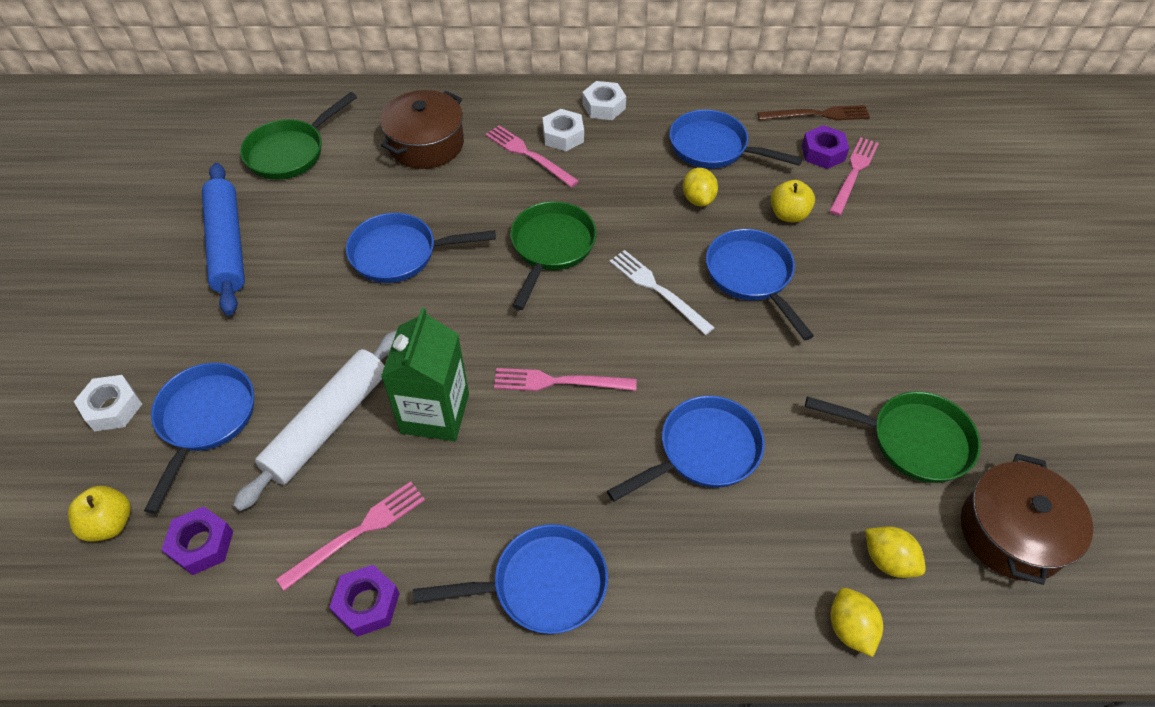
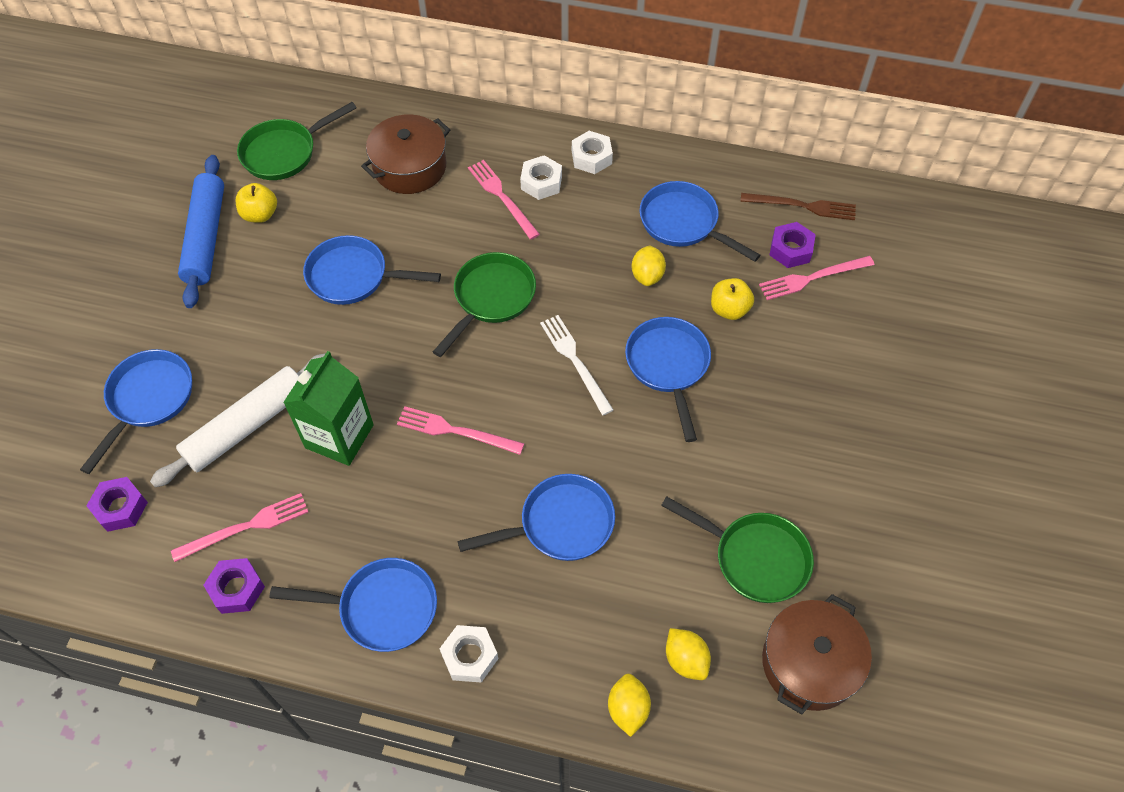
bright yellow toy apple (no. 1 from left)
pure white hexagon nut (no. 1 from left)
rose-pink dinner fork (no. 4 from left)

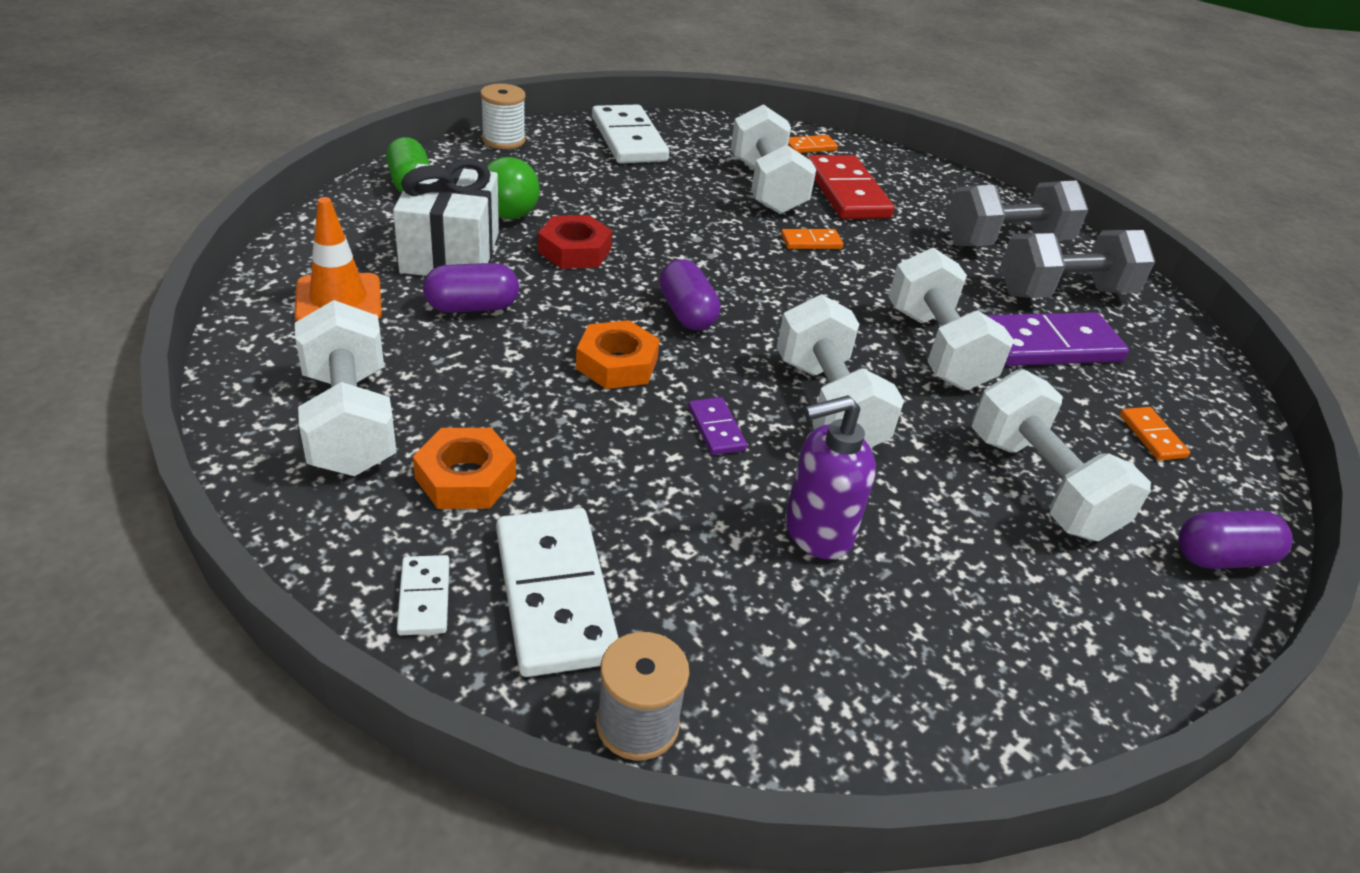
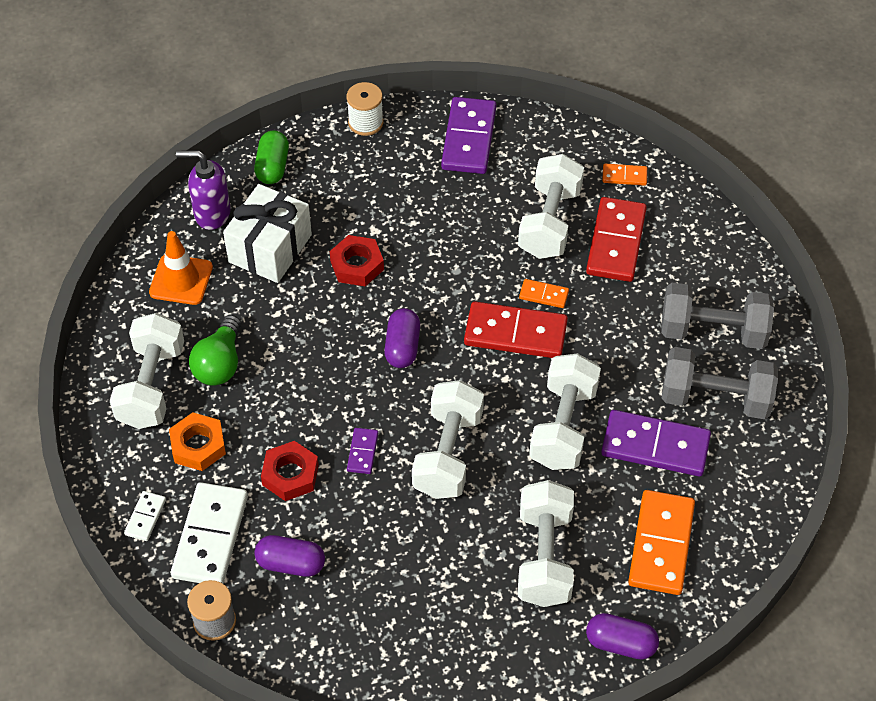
violet soap dispenser
green light bulb
violet pill shape (no. 1 from left)
scarlet hexagon nut (no. 1 from left)
violet domino tile (no. 2 from left)
scarlet domino tile (no. 1 from left)
bright orange domino tile (no. 3 from left)
bright orange hexagon nut (no. 2 from left in the first image)

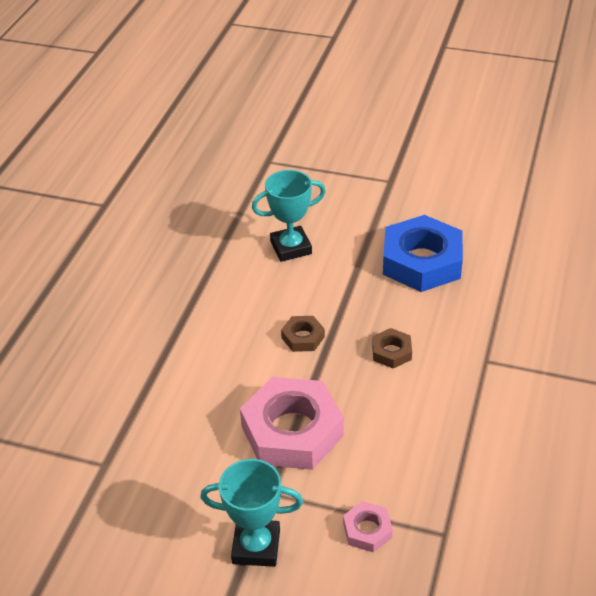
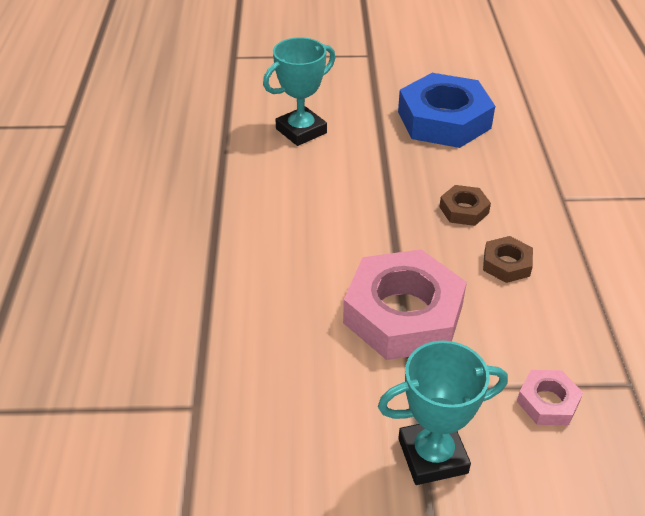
brown hexagon nut (no. 2 from left)

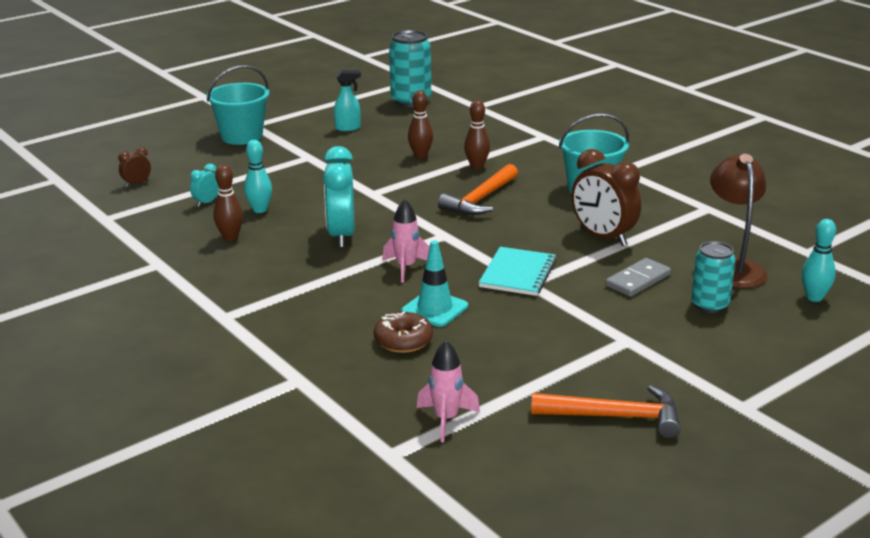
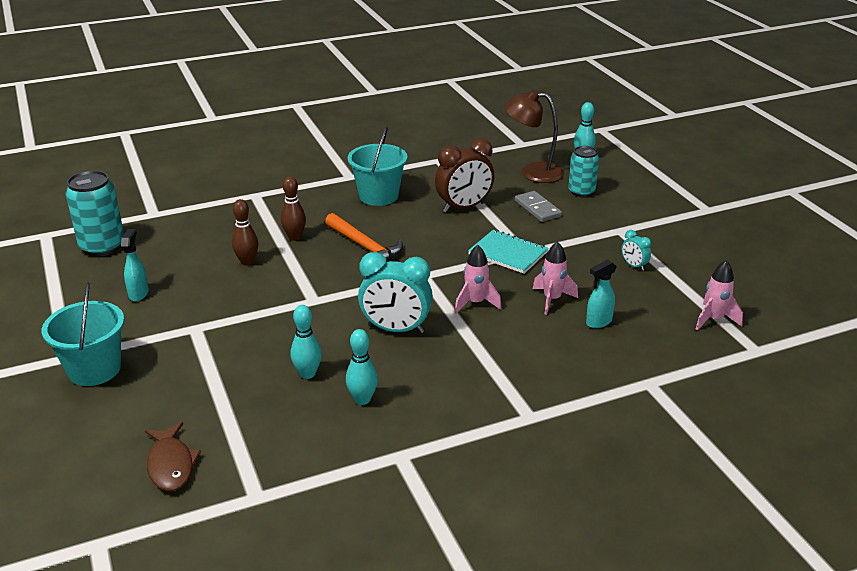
brown toy fish
aqua bowling pin (no. 2 from left)
rose-pink toy rocket (no. 2 from left)
aqua spray cleaner (no. 2 from left)
aqua alarm clock (no. 2 from left)
bright orange carpenter's hammer (no. 2 from left in the first image)

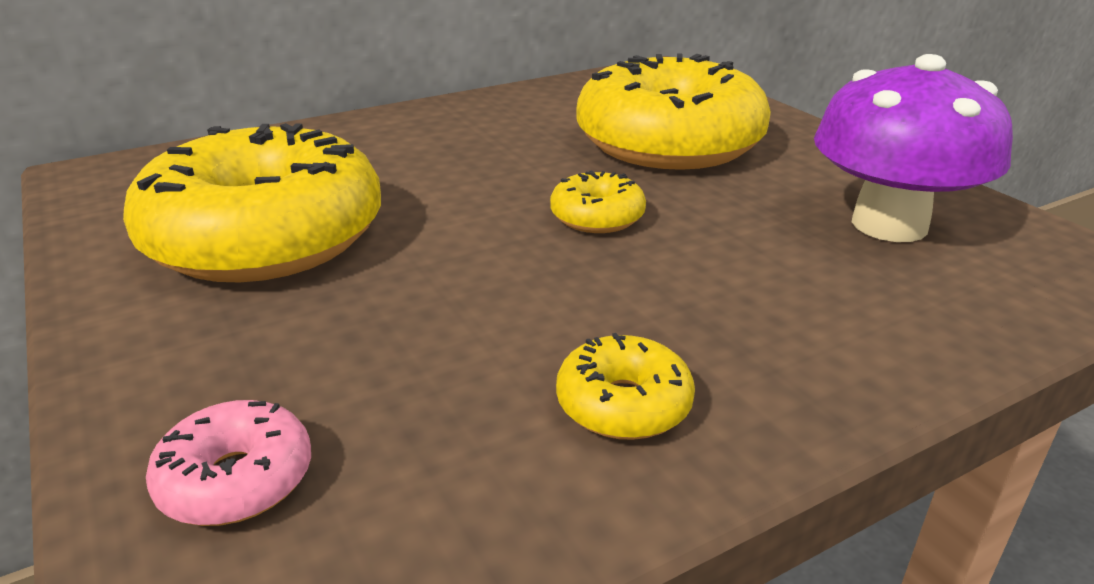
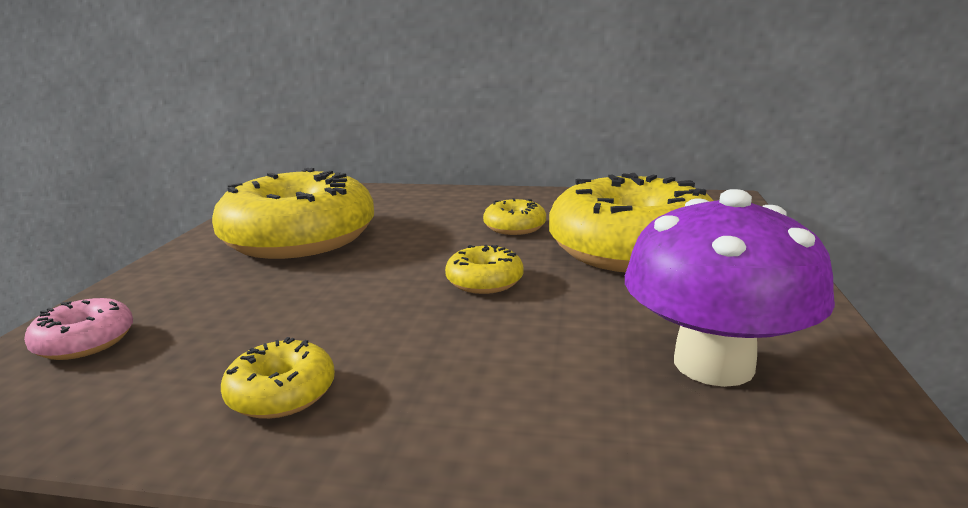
bright yellow doughnut (no. 4 from left)

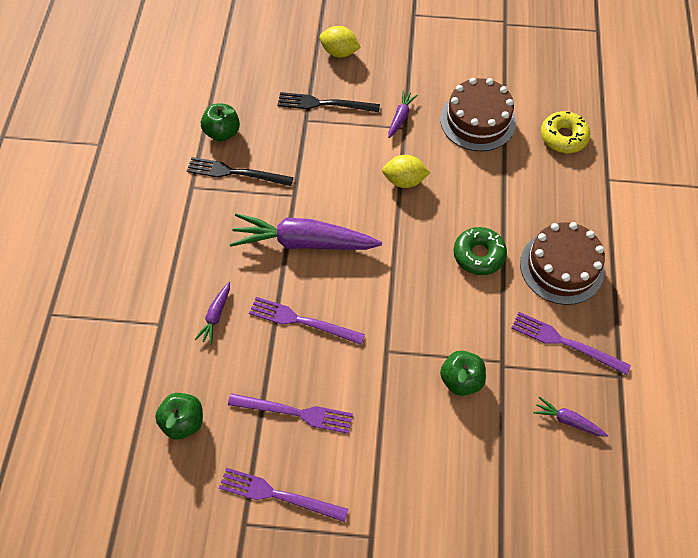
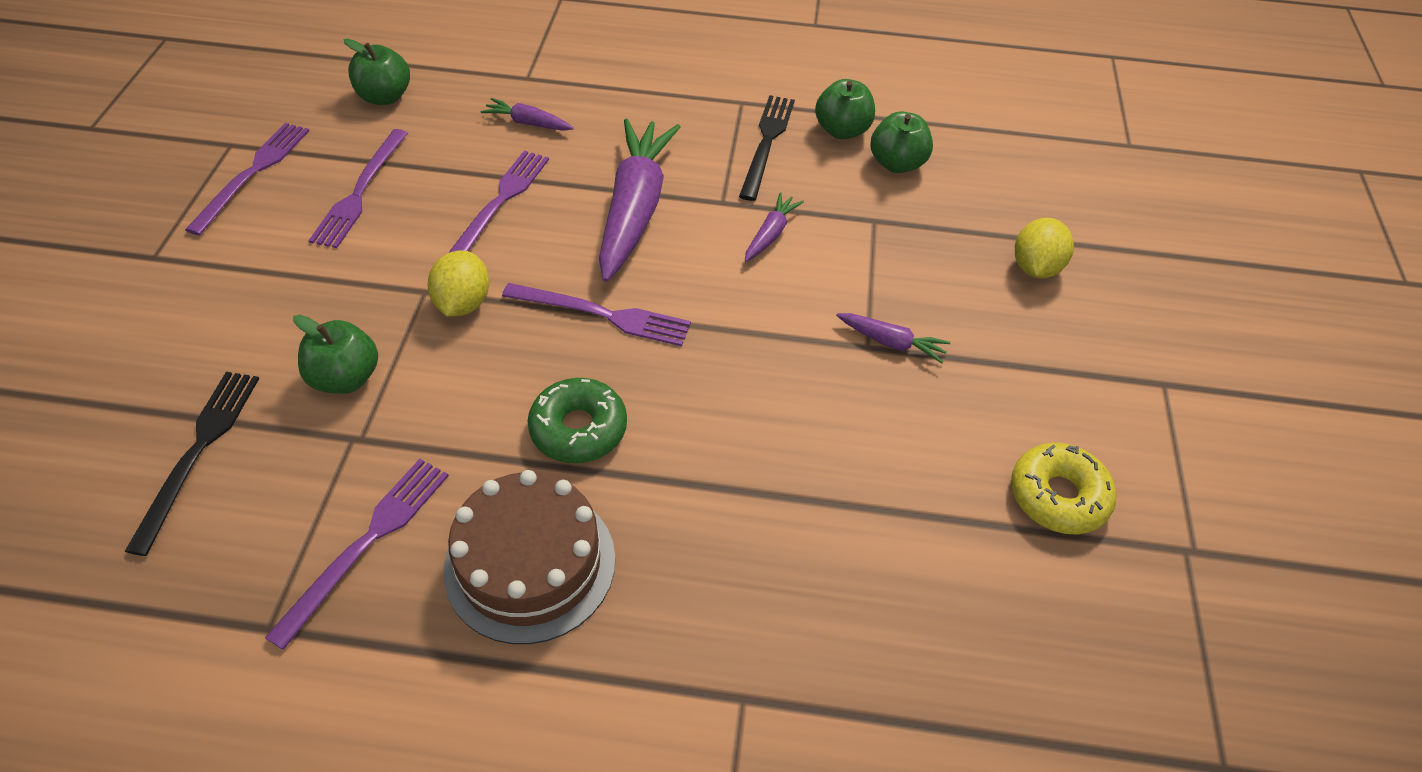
black dinner fork (no. 1 from left)
bright yellow citrus fruit (no. 1 from left)
violet dinner fork (no. 5 from left)
violet carrot (no. 3 from left)
green toy apple (no. 4 from left)
bright yellow doughnut
brown layer cake (no. 1 from left in the first image)

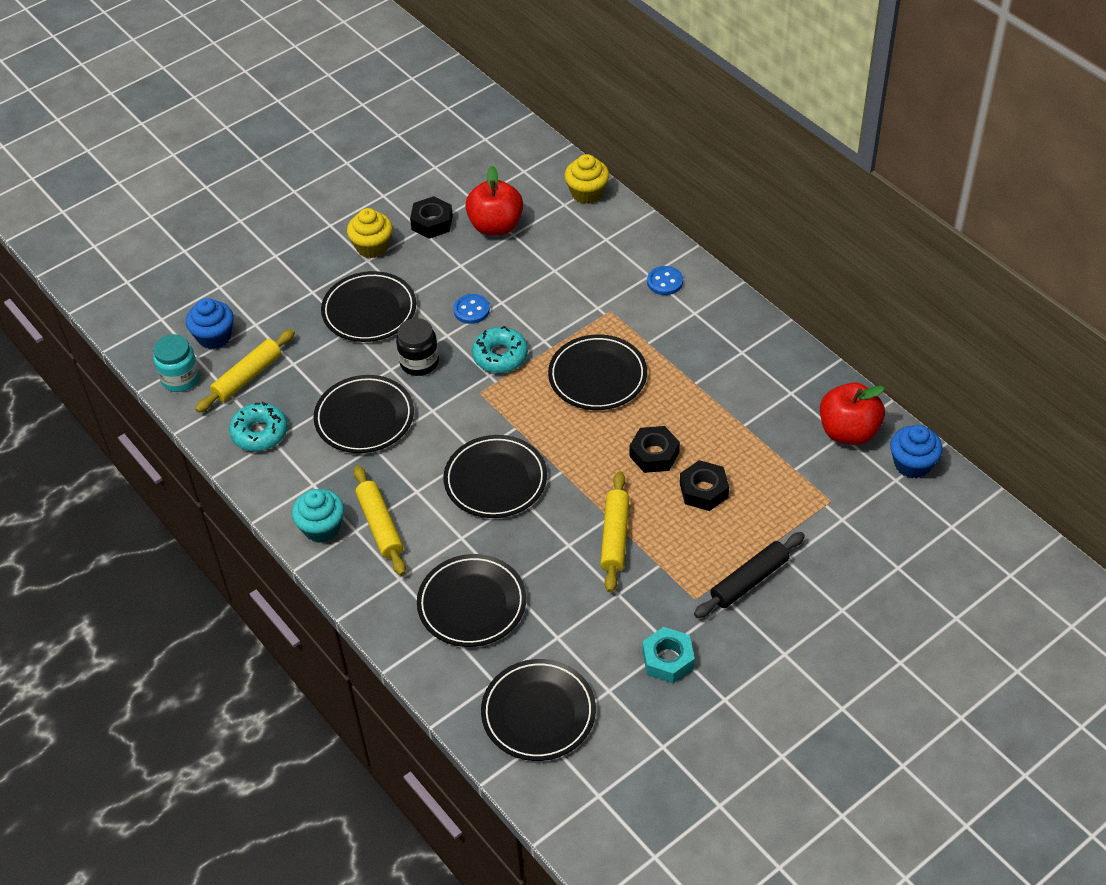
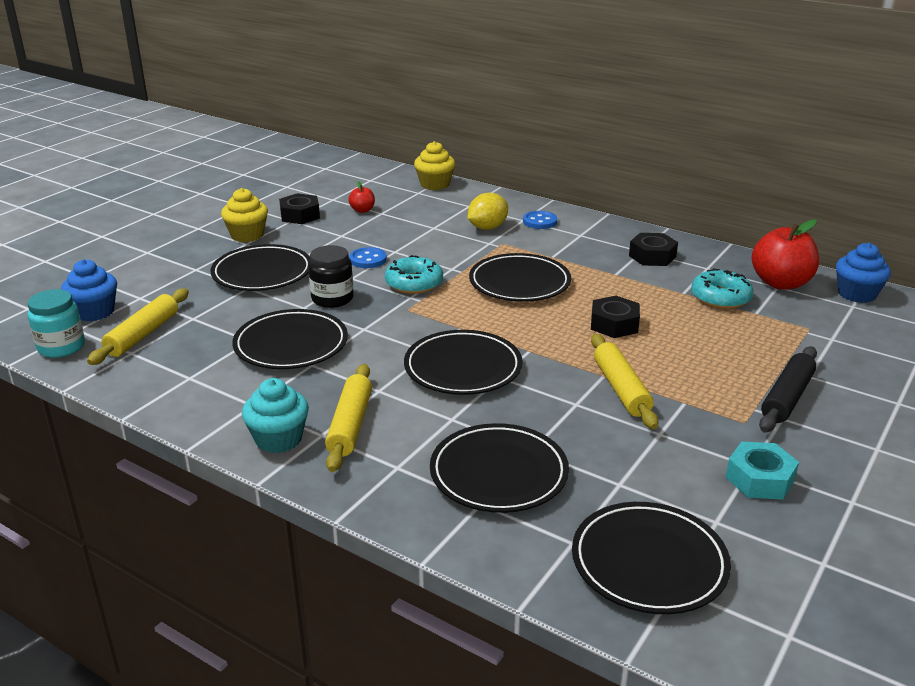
bright yellow pastry roller (no. 2 from left)
scarlet toy apple (no. 1 from left)
bright yellow citrus fruit
black hexagon nut (no. 3 from left)
aqua doughnut (no. 2 from left)

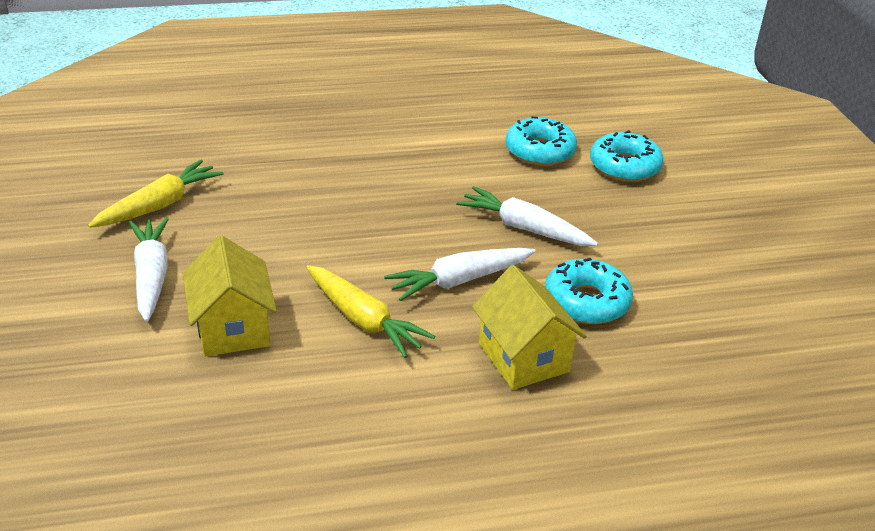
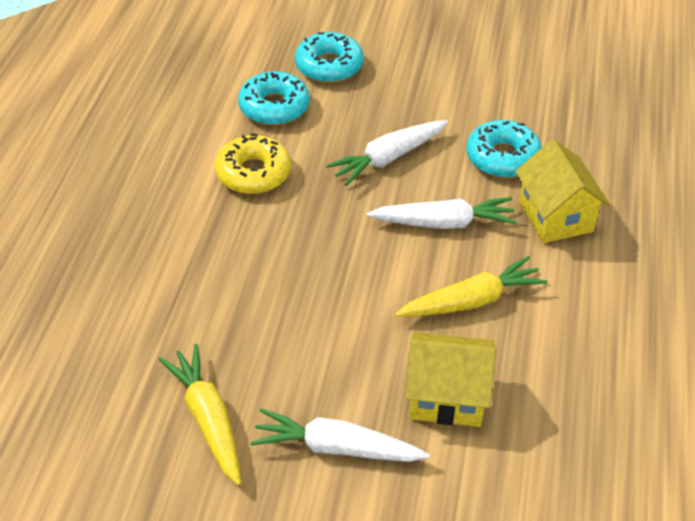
bright yellow doughnut
pure white carrot (no. 3 from left)
bright yellow house (no. 2 from left)

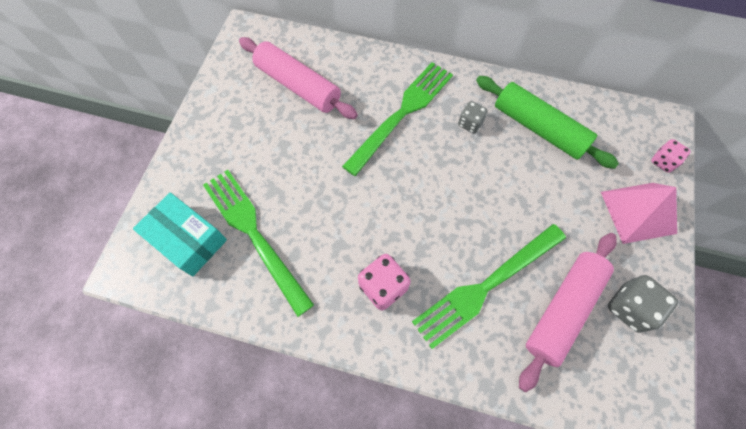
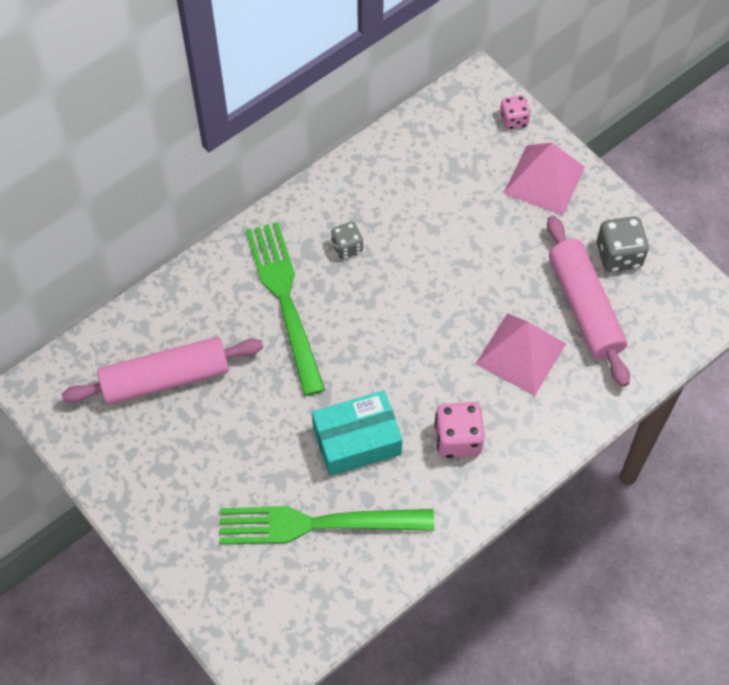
aqua box
rose-pink solid pyramid (no. 1 from left)
green pastry roller

